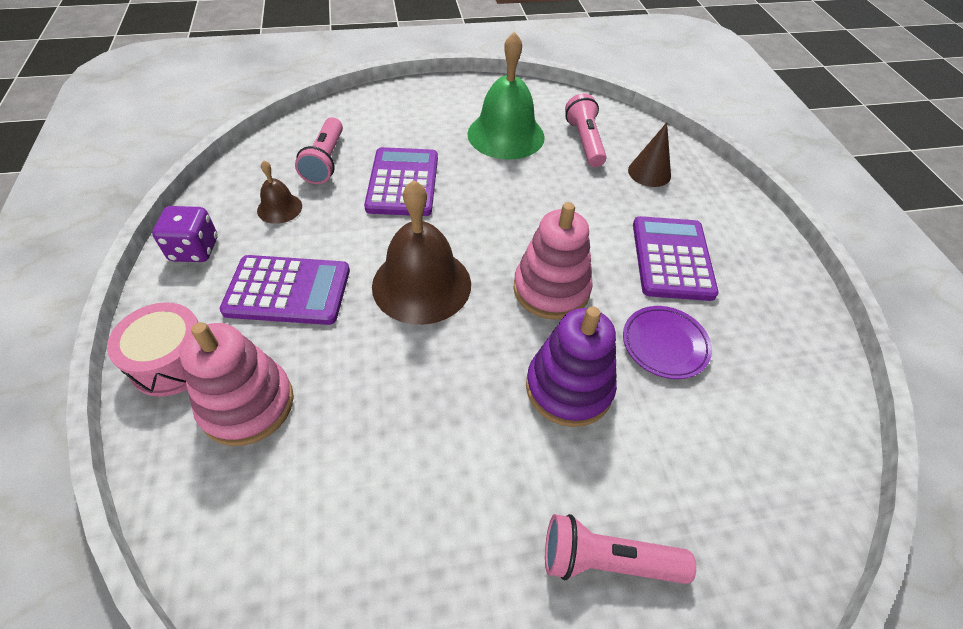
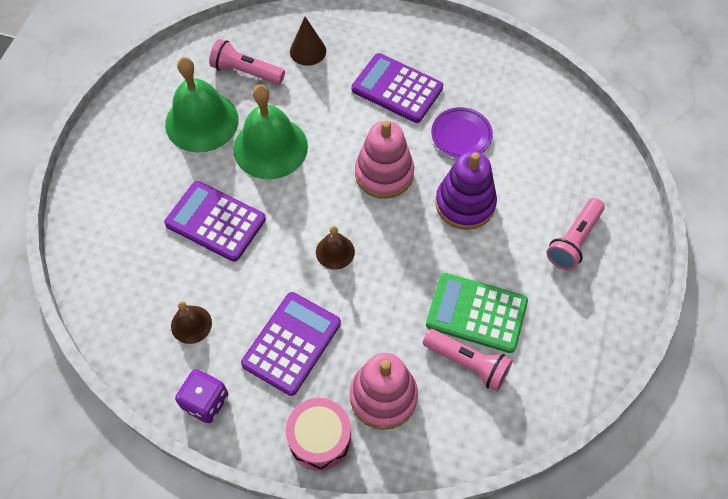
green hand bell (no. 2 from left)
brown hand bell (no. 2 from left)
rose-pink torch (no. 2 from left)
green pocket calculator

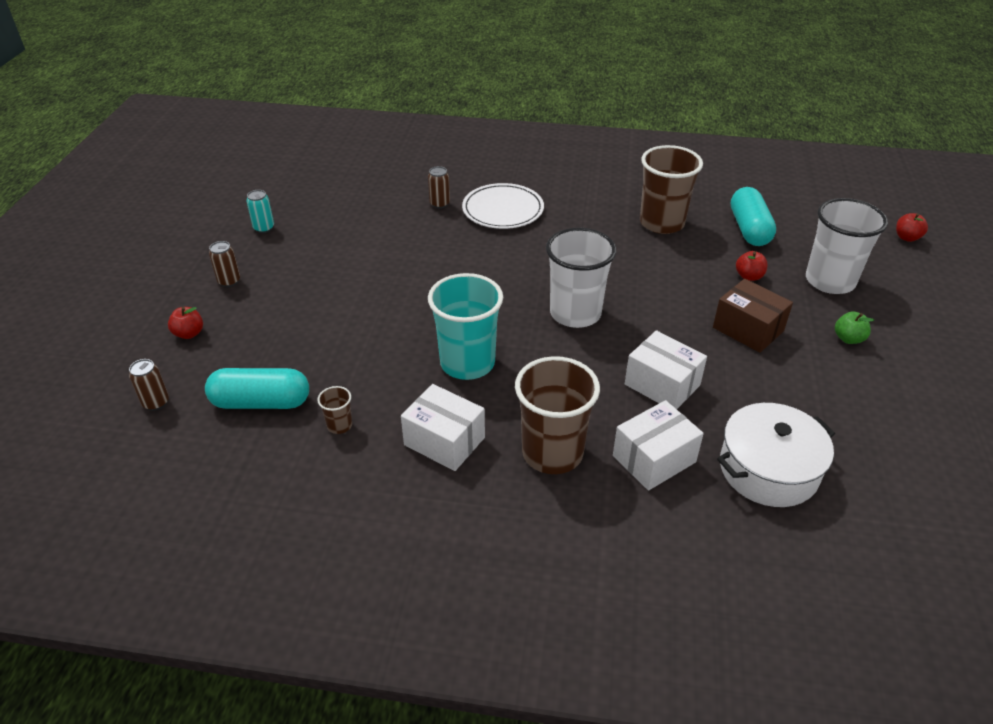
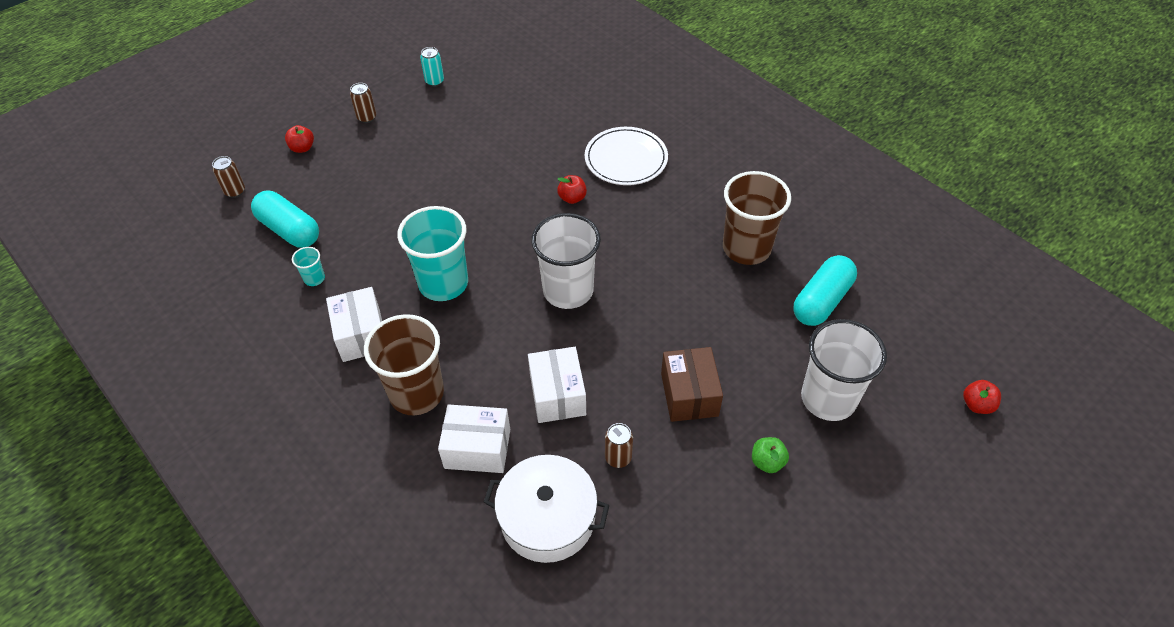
aqua cup (no. 1 from left)
scarlet toy apple (no. 2 from left)
brown tin (no. 3 from left)

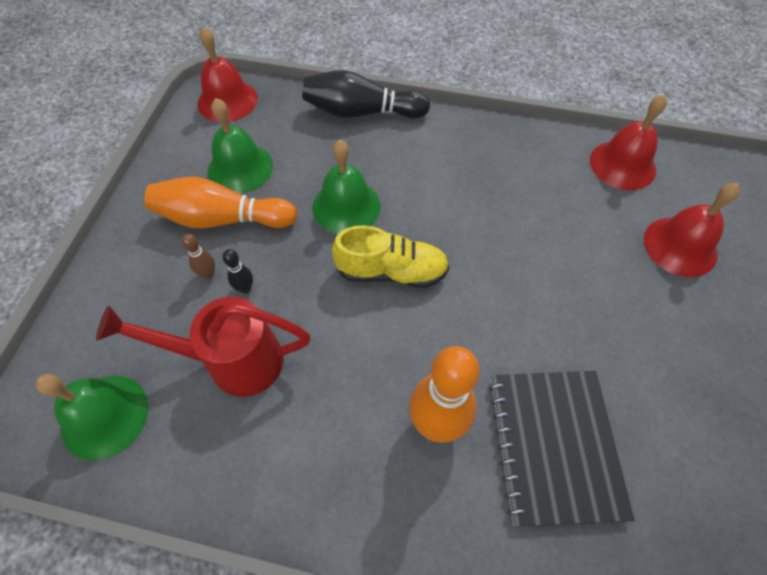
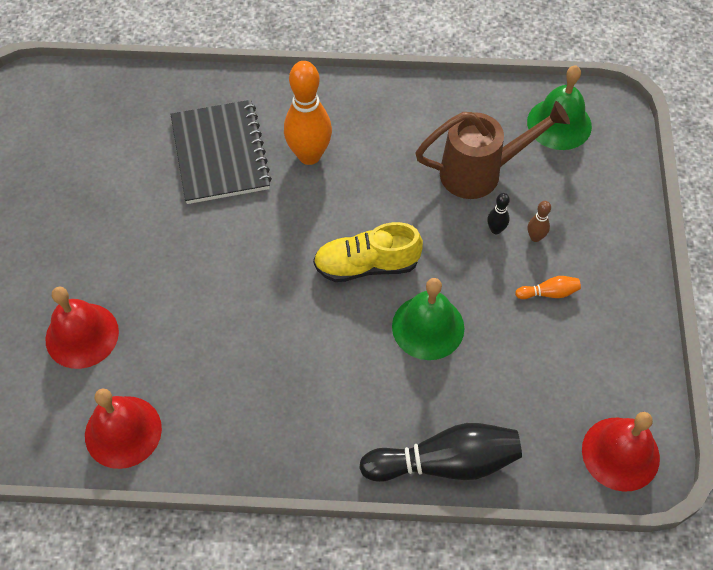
brown sprinkling can
bright orange bowling pin (no. 2 from left)
green hand bell (no. 2 from left in the first image)

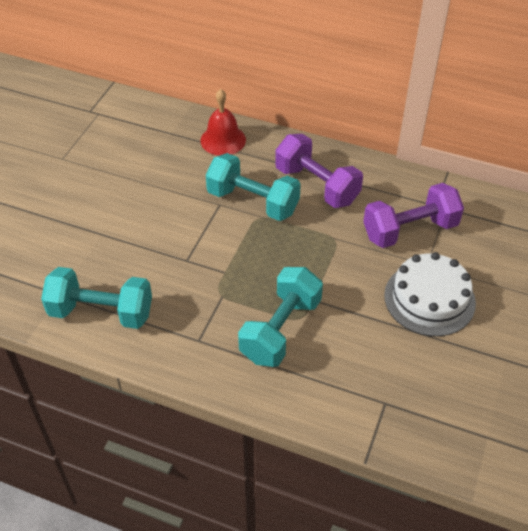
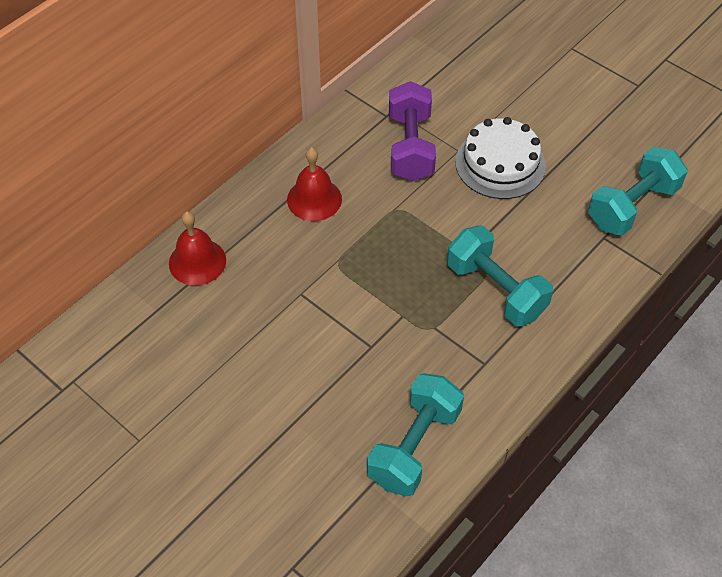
scarlet hand bell (no. 2 from left)
aqua dumbbell (no. 3 from left)

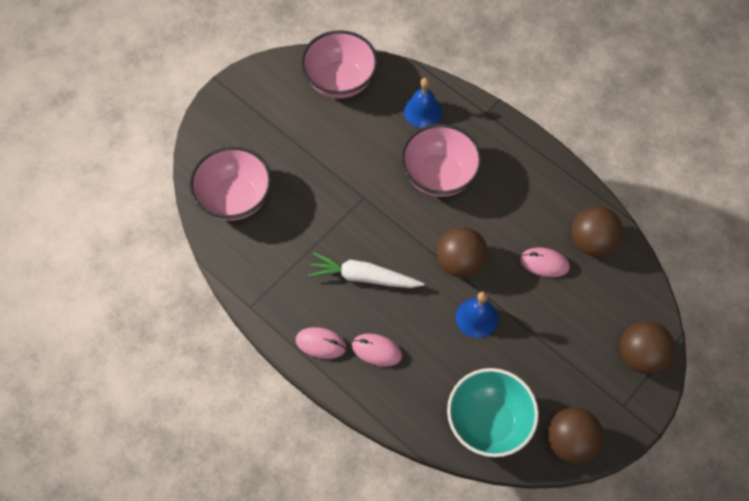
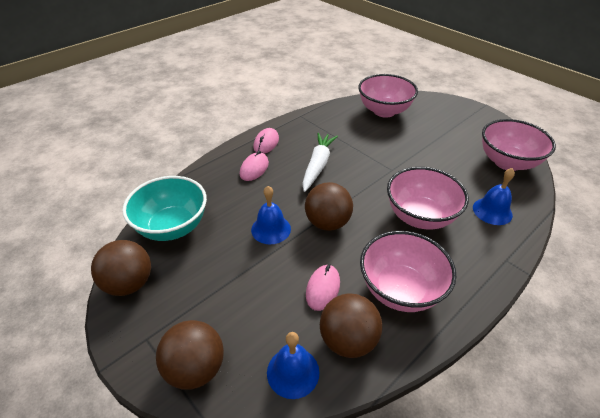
cobalt hand bell (no. 2 from left)
rose-pink deep dish (no. 2 from left)

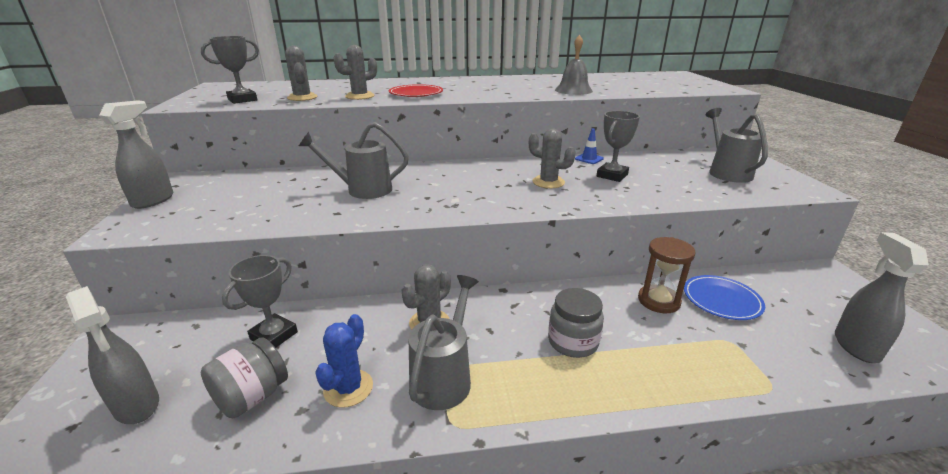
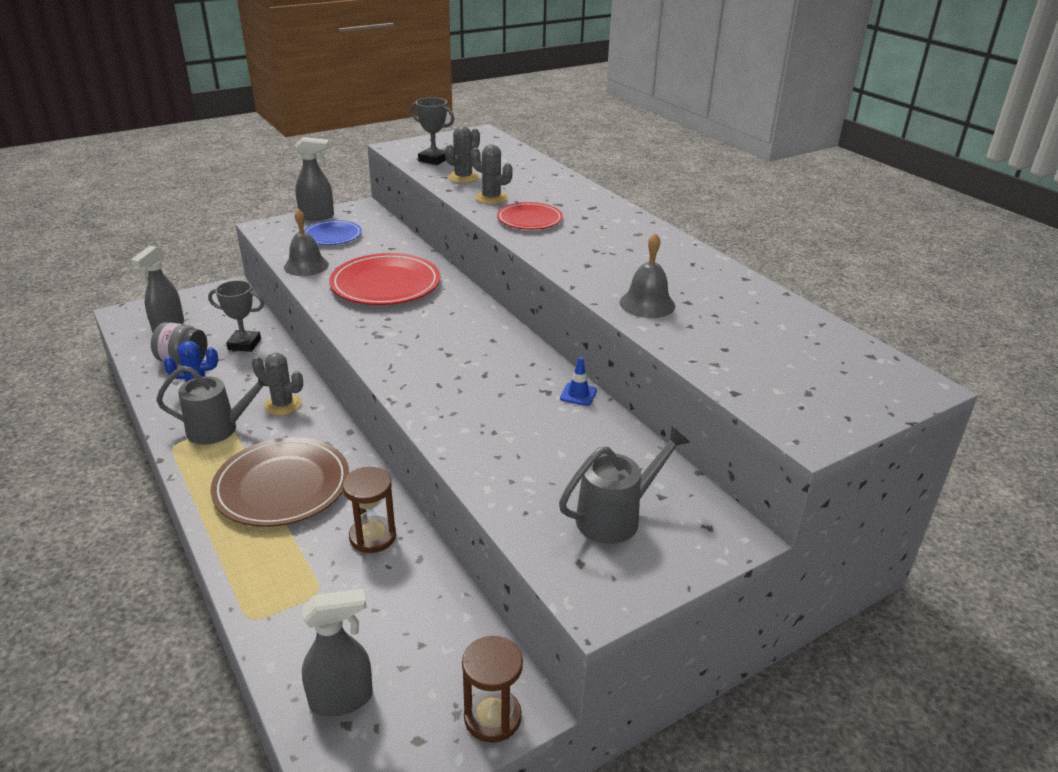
brown dinner plate
ash-grey hand bell (no. 1 from left)
cobalt dinner plate
scarlet dinner plate (no. 1 from left)
brown hourglass (no. 2 from left)
ash-grey prickly plant (no. 4 from left in the first image)
ash-grey award cup (no. 3 from left in the first image)

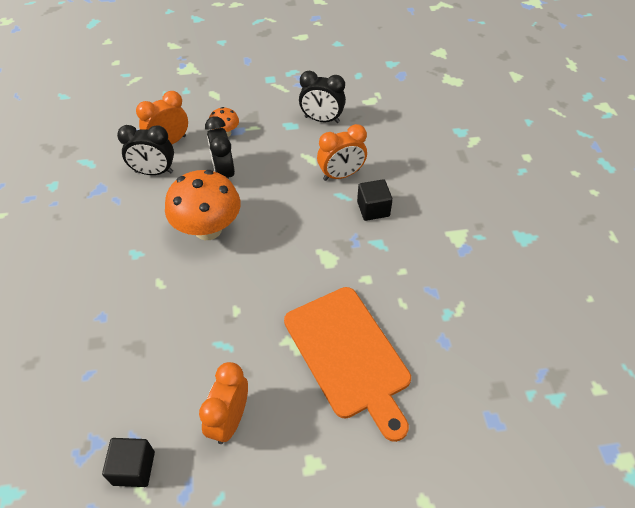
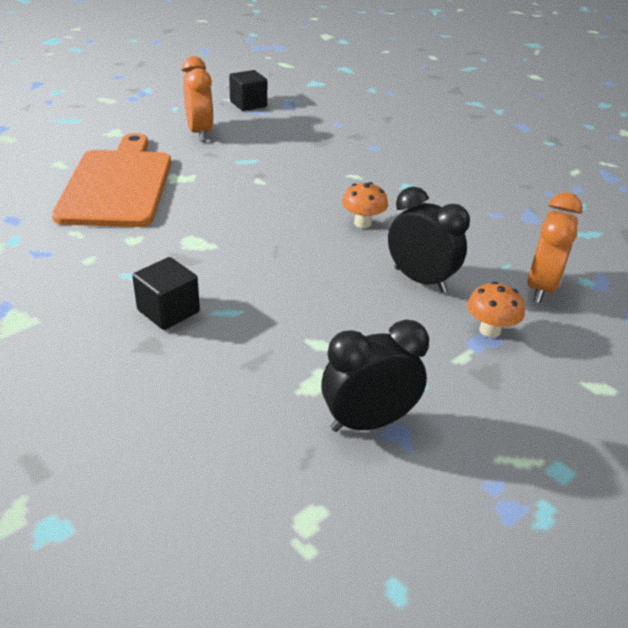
bright orange chopping board
bright orange fungus (no. 1 from left)
black alarm clock (no. 1 from left in the first image)
bright orange alarm clock (no. 3 from left in the first image)

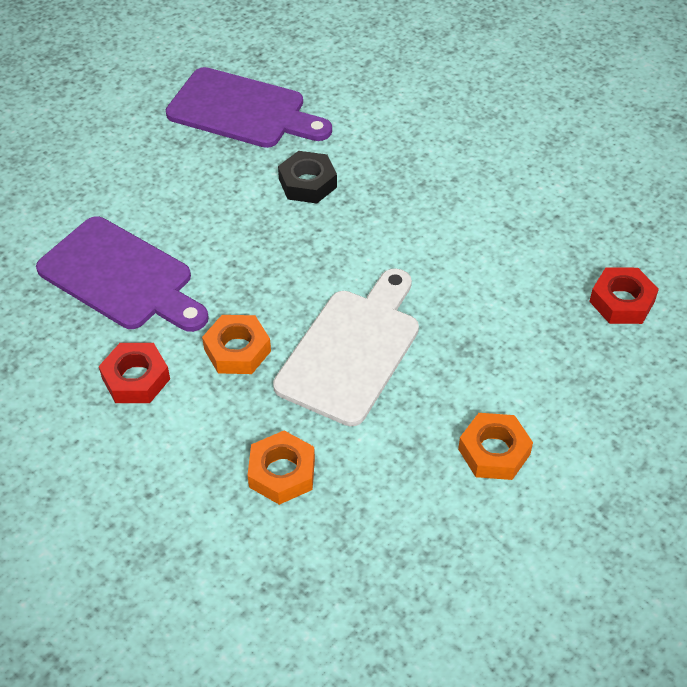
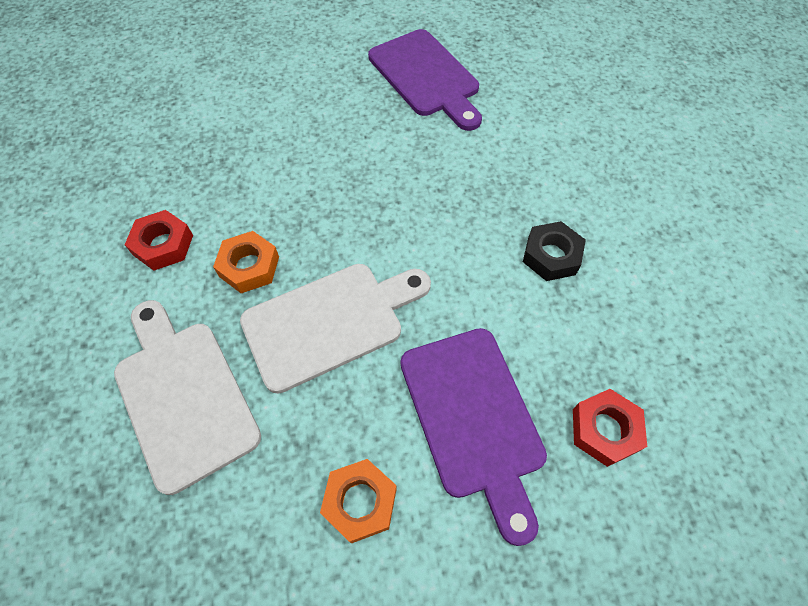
pure white chopping board (no. 1 from left)
violet chopping board (no. 2 from left)
black hexagon nut

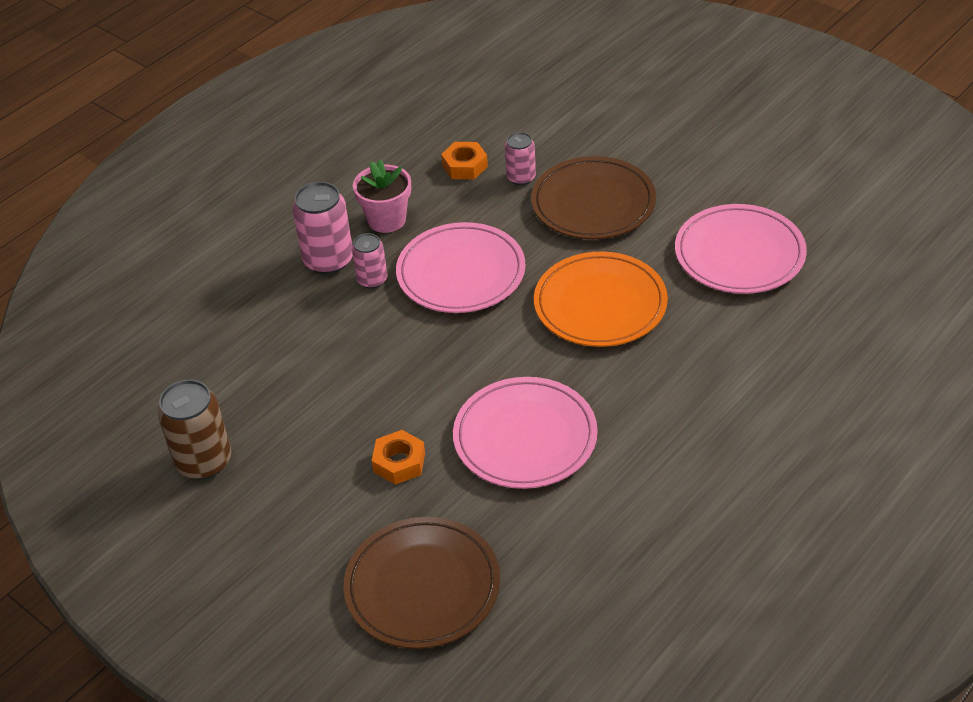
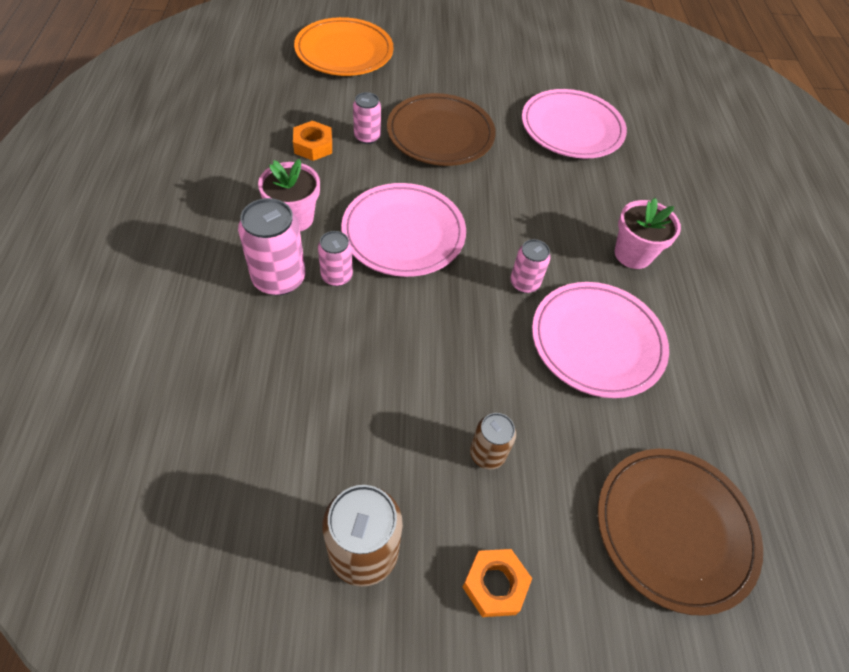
bright orange dinner plate
bright orange hexagon nut (no. 2 from left)
brown tin (no. 2 from left)
rose-pink tin (no. 4 from left)
rose-pink potted plant (no. 2 from left)

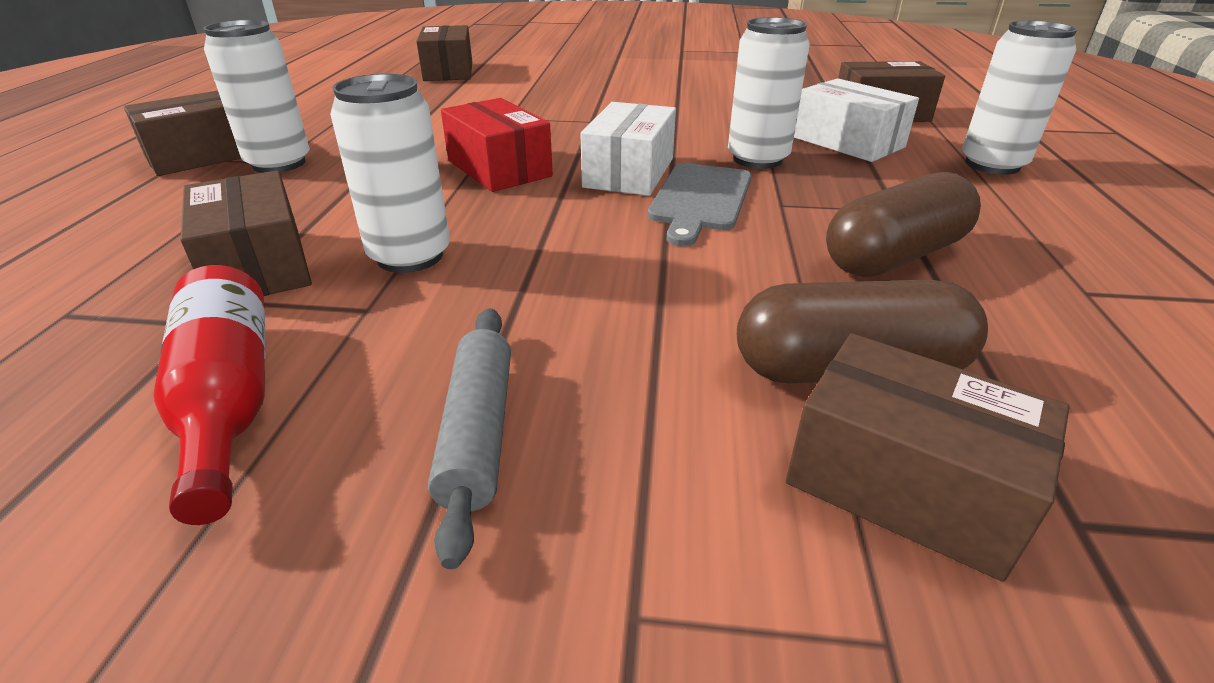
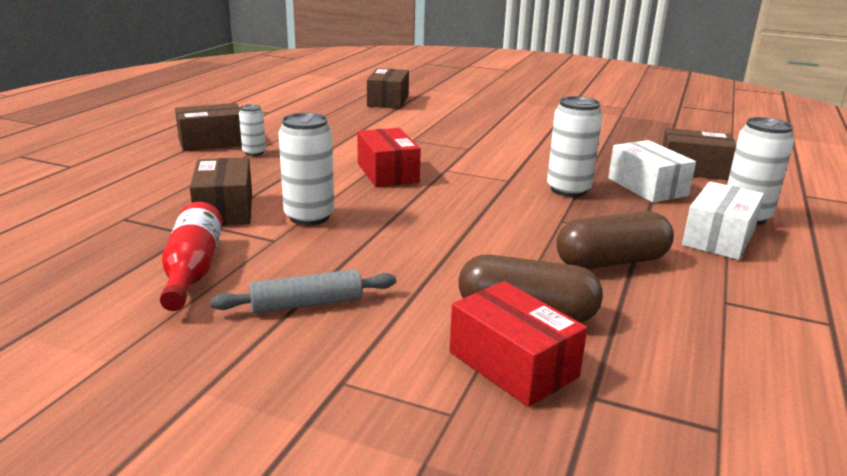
ash-grey pastry roller
pure white tin (no. 1 from left)
scarlet box (no. 2 from left)
pure white box (no. 2 from left)
ash-grey chopping board

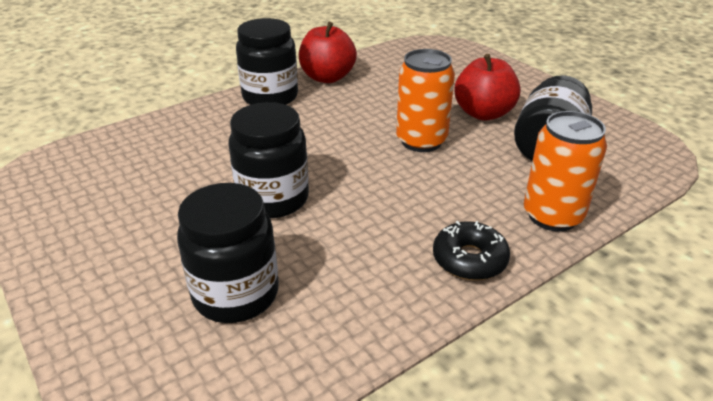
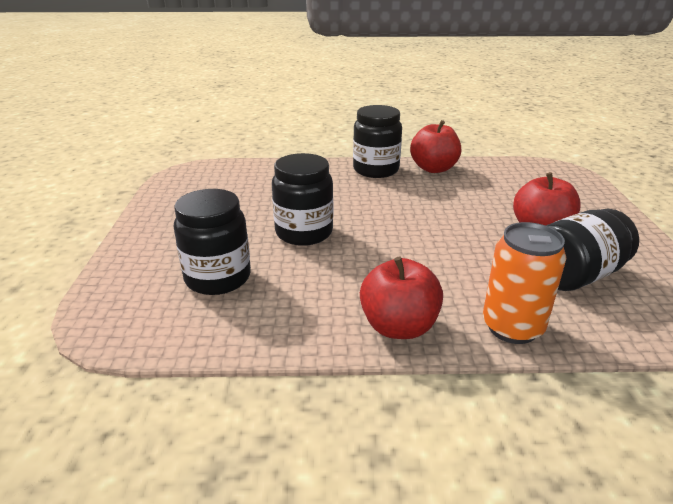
scarlet toy apple (no. 1 from left)
bright orange tin (no. 1 from left in the first image)

